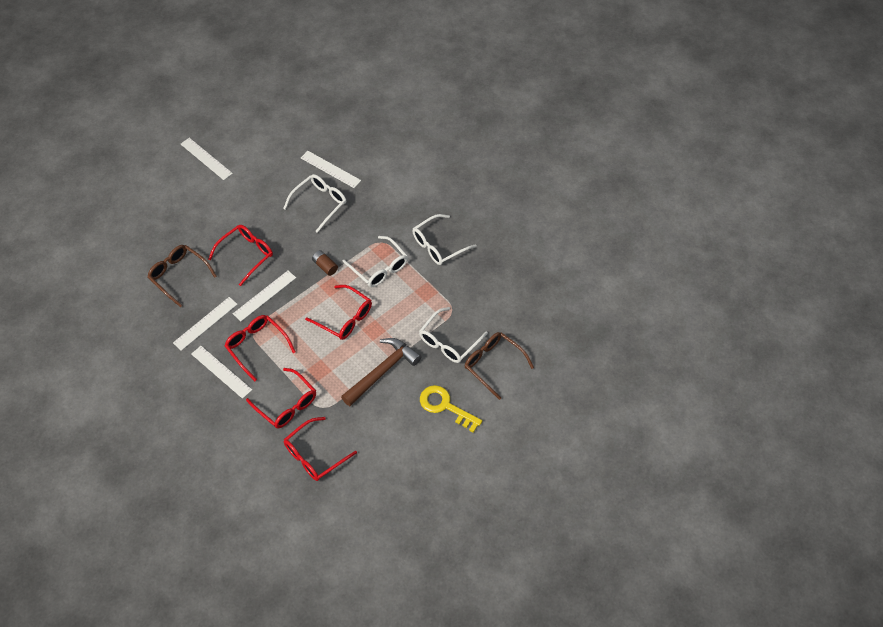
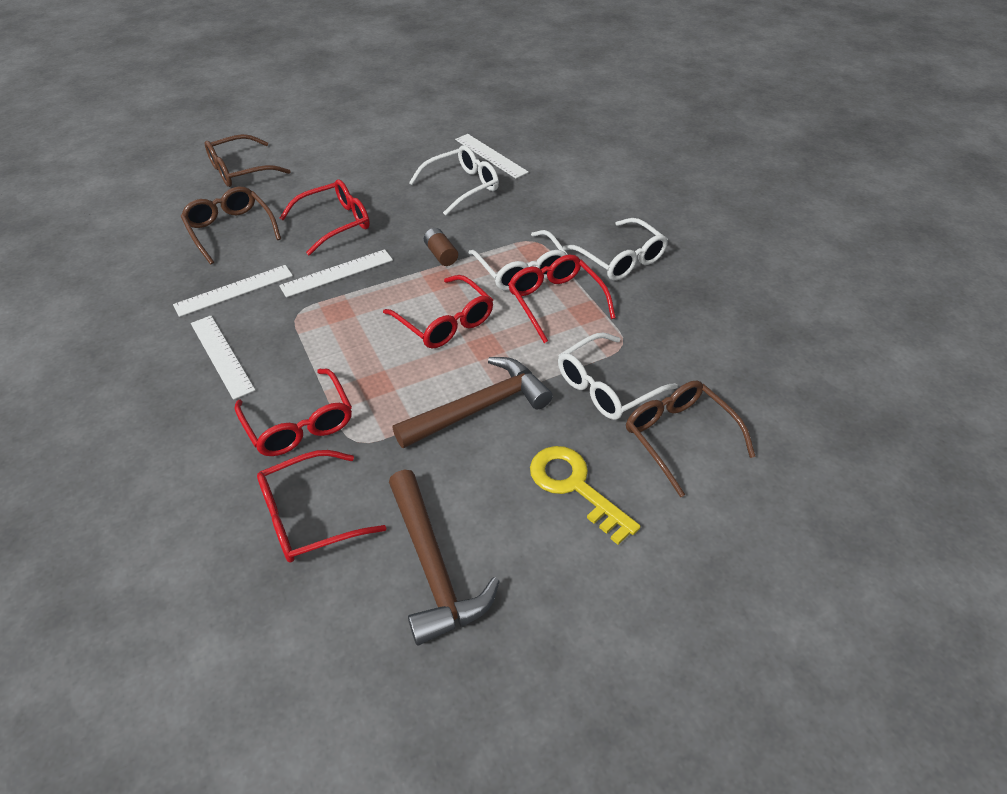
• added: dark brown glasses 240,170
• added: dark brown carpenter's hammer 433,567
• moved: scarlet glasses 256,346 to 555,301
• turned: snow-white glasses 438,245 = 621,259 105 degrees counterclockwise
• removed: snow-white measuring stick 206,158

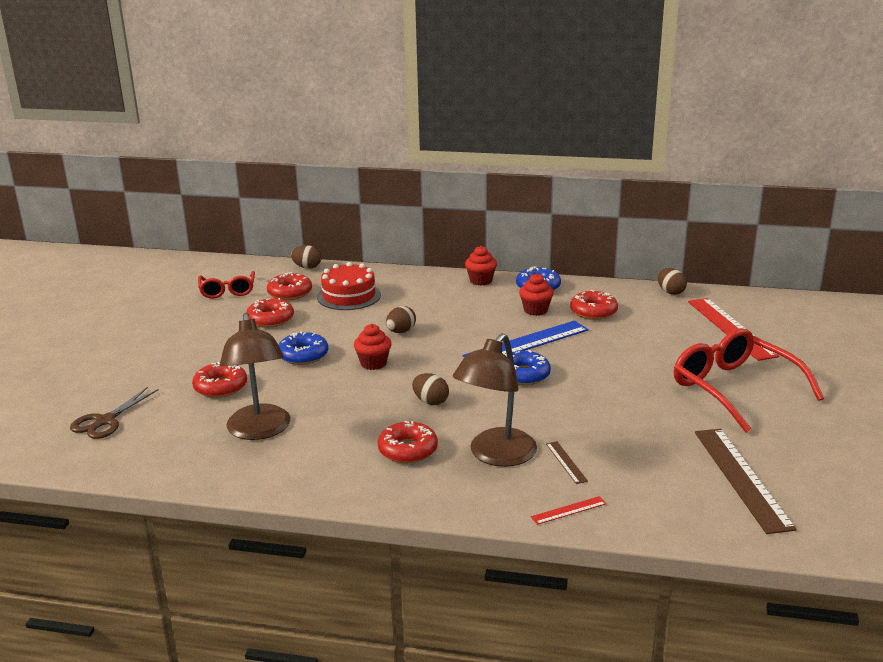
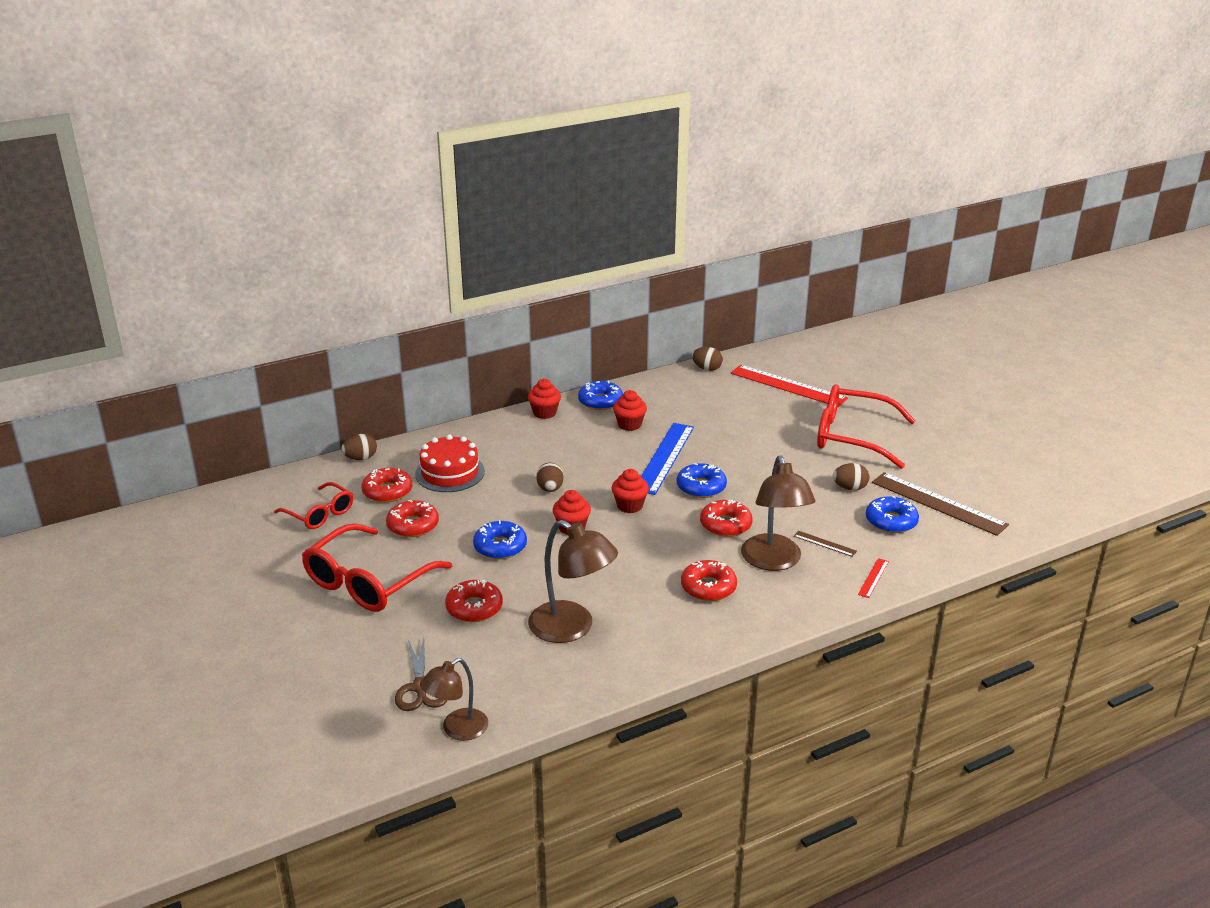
• added: scarlet glasses 368,582
• added: dark brown desk lamp 457,730
• added: scarlet cupcake 630,506
• moved: scarlet glazed donut 593,311 to 725,525
• moved: dark brown toy egg 430,401 to 850,488
• added: blue glazed donut 891,521

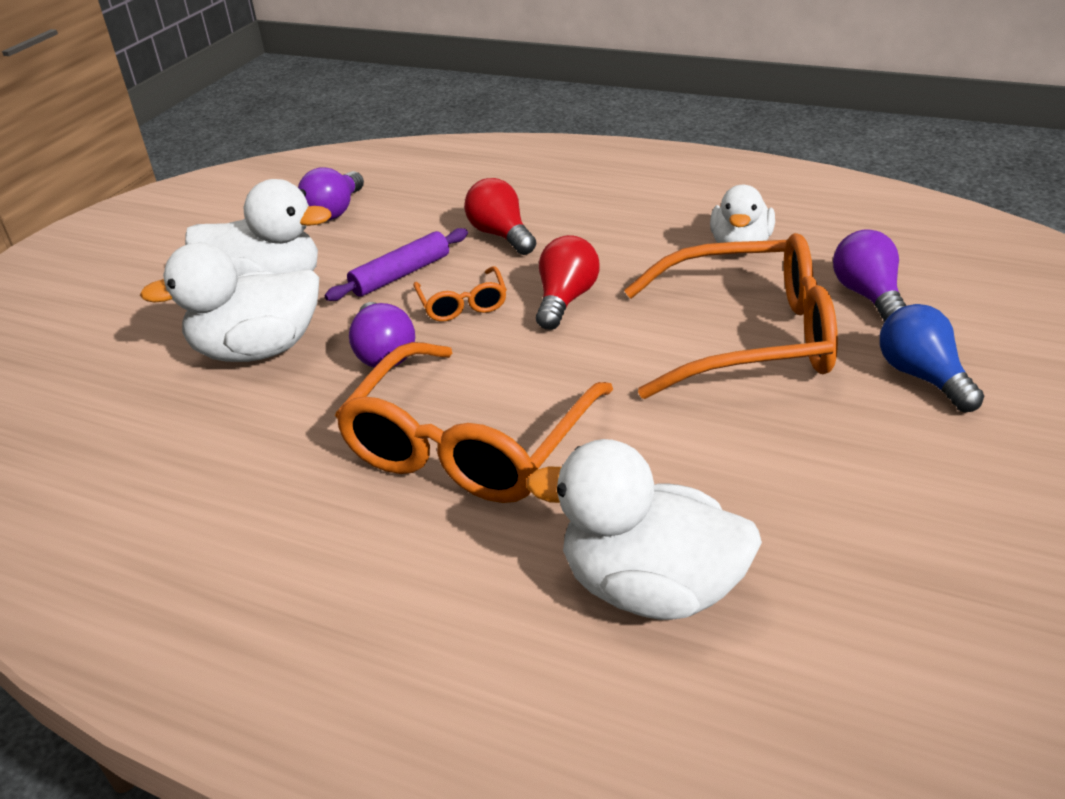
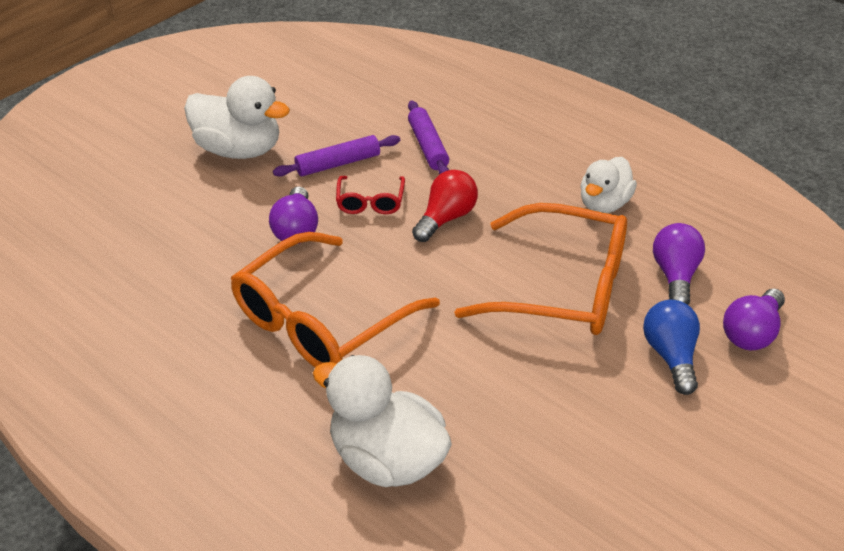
• recoloured: orange-coloured glasses 463,304 to scarlet glasses 370,202
• replaced: scarlet lightbulb 501,235 to royal purple pastry roller 428,146
• moved: royal purple lightbulb 335,211 to 752,333
• removed: snow-white rubber duck 258,350

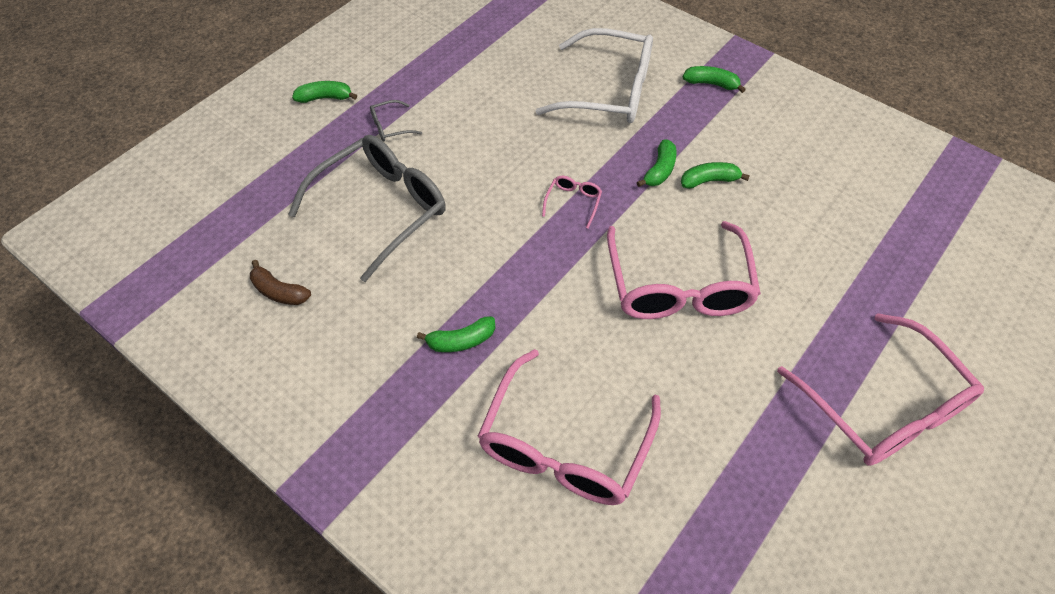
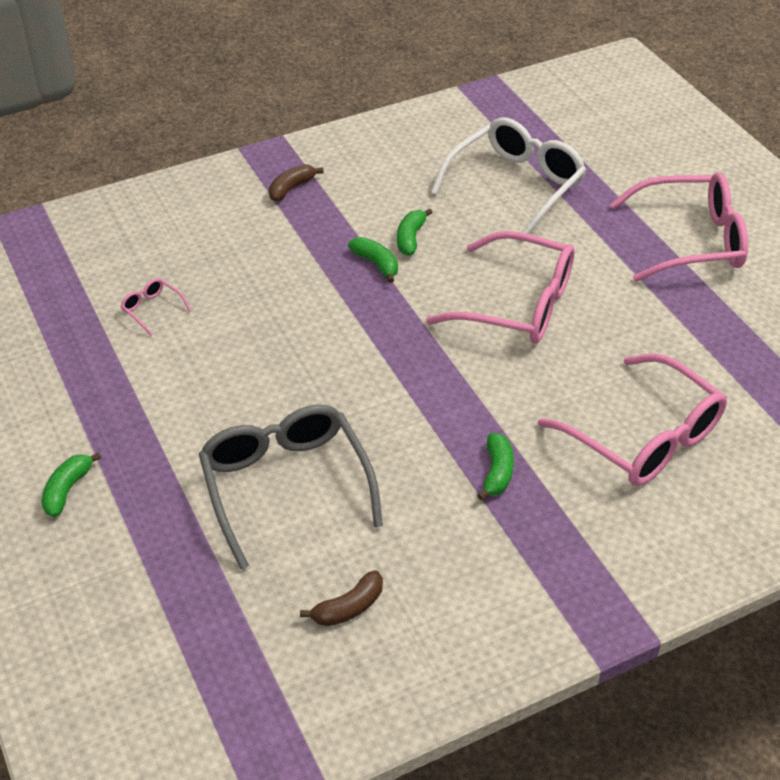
• moved: rosy glasses 573,202 to 152,309
• recoloured: green banana 711,84 to dark brown banana 291,188
• moved: snow-white glasses 609,91 to 515,185
• removed: ash-grey glasses 390,127

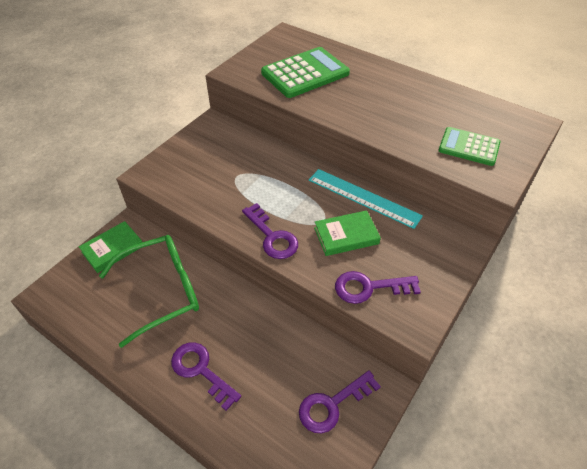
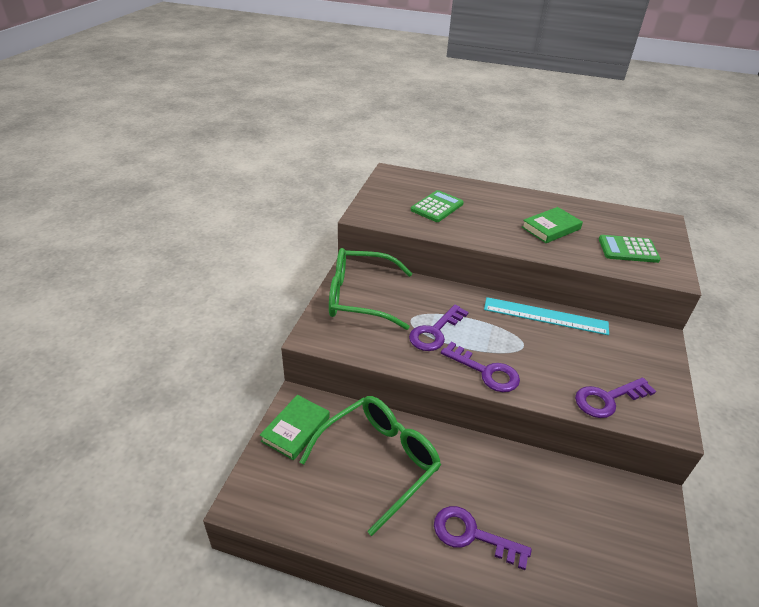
• added: green glasses 360,297
• moved: royal purple latchkey 332,404 to 435,332
• resized: green adding machine 305,73 = 437,207 x0.62
• moved: green hardcover 346,236 to 551,228

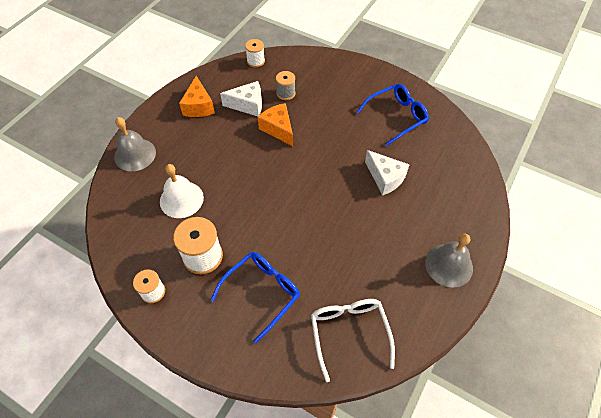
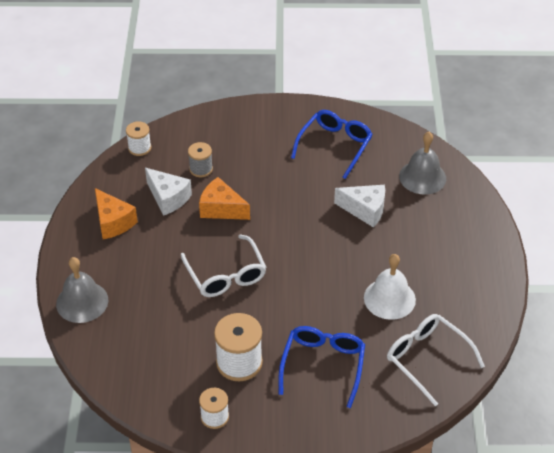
• turned: snow-white cheese wedge 248,105 = 168,198 75 degrees clockwise
• added: snow-white glasses 226,275
• moved: snow-white hand bell 181,199 to 389,298
• moved: ash-grey hand bell 449,265 to 422,177

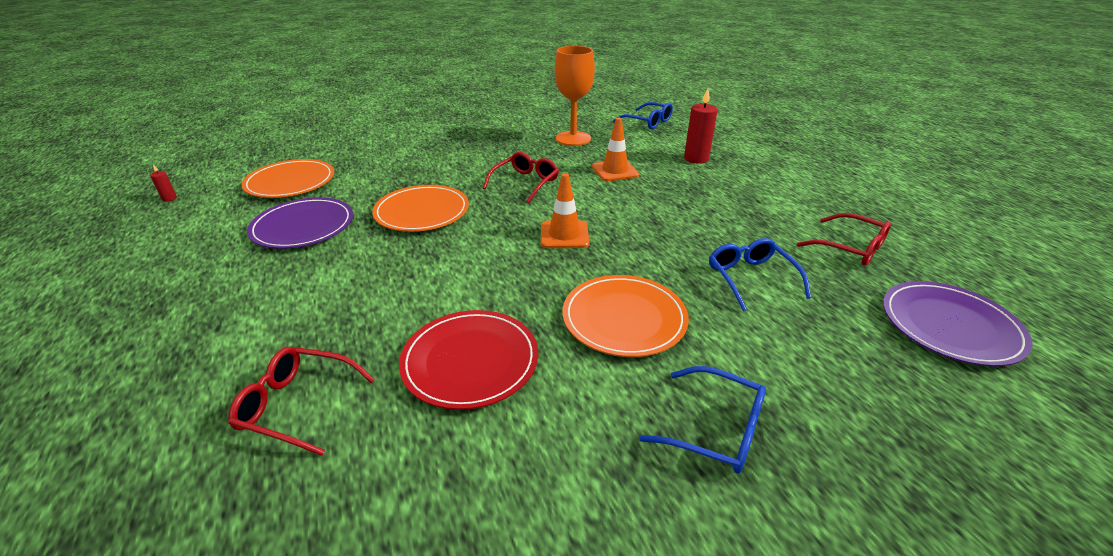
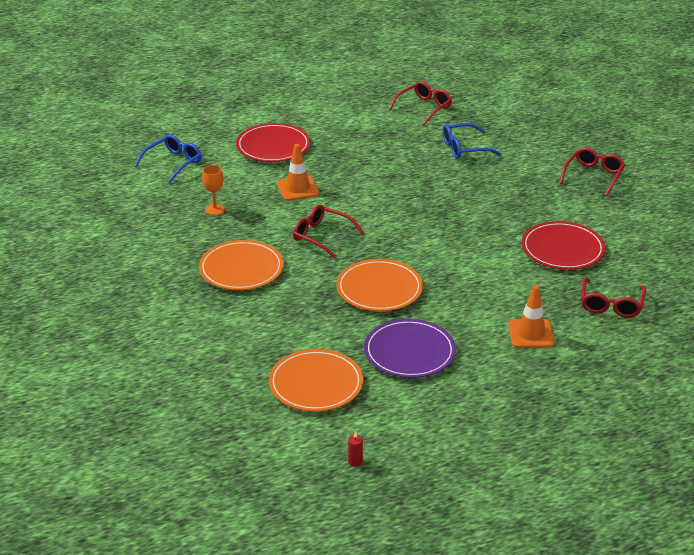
• moved: orange-coloured flat dish 624,318 to 241,269
• resized: orange-coloured goblet 573,138 = 215,209 x0.51
• replaced: scarlet pillar candle 696,158 to scarlet flat dish 273,146
• moved: orange-coloured safety cone 564,235 to 531,334
• recoloured: blue glasses 715,429 to scarlet glasses 593,176
• removed: royal purple flat dish 950,326

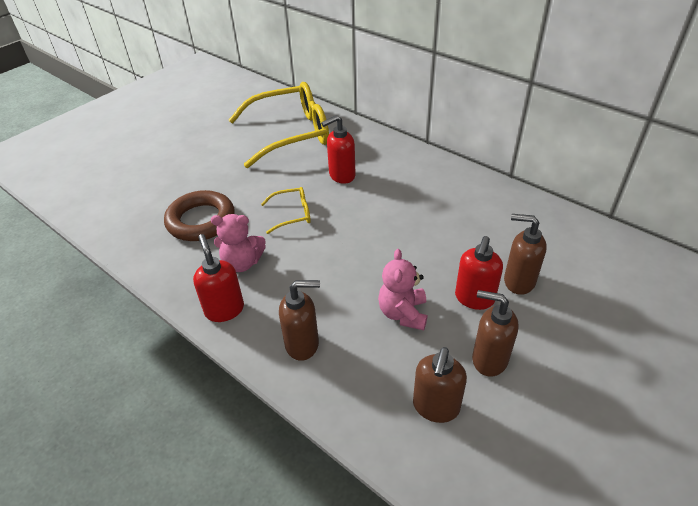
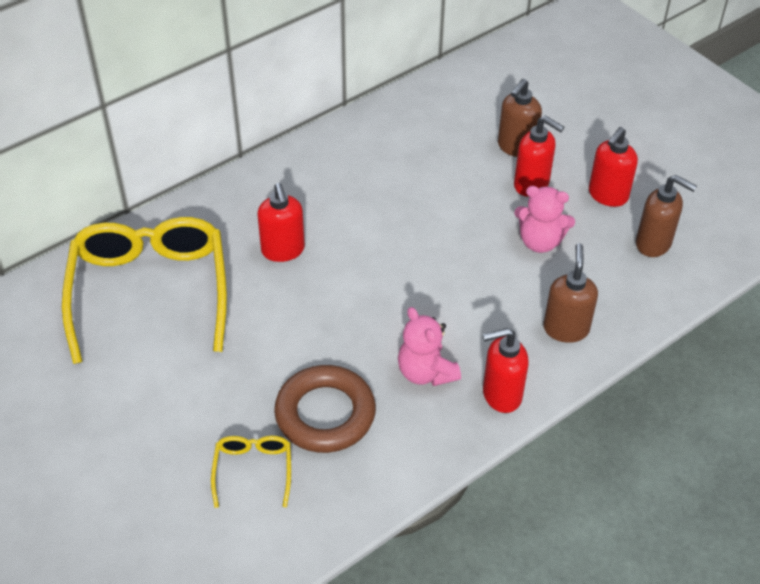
• moved: yellow glasses 292,214 to 253,470
• turned: rosy teddy 242,263 = 425,372 135 degrees clockwise
• recoloured: dark brown pump bottle 489,359 to scarlet pump bottle 607,195

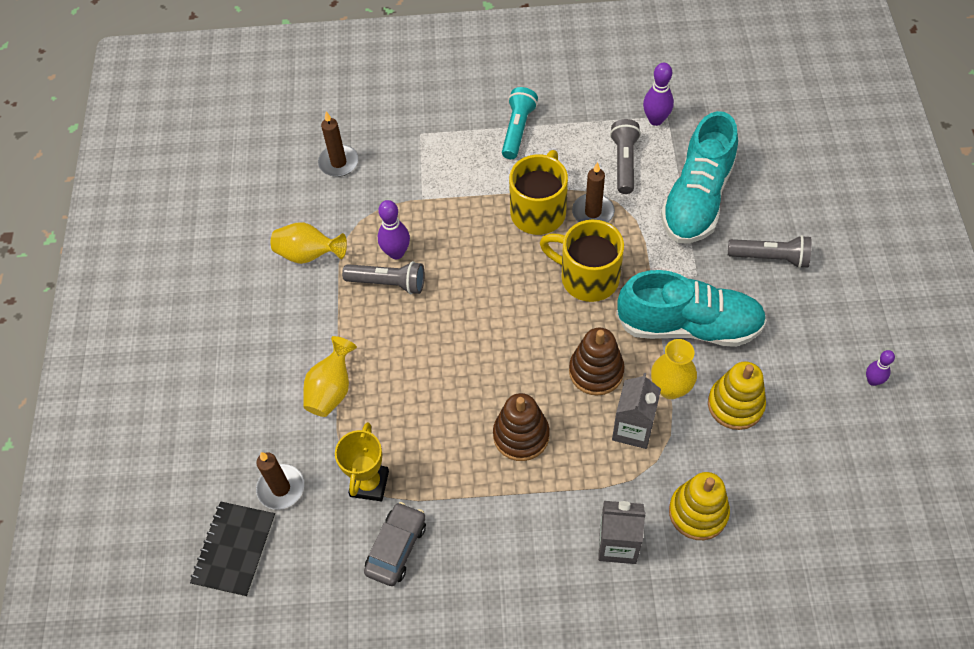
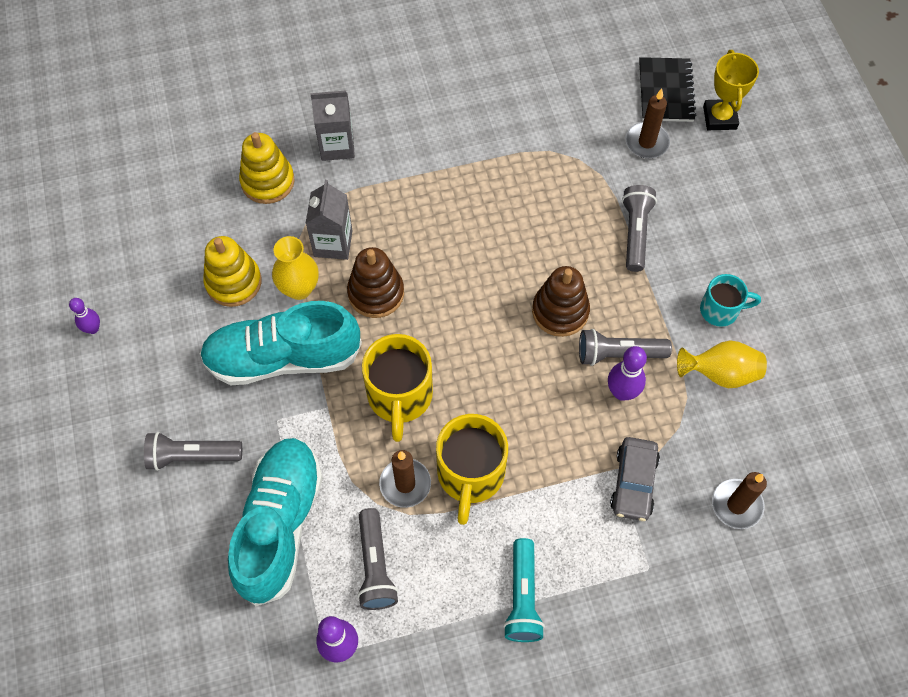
• turned: yellow tea mug 587,277 = 399,397 75 degrees clockwise
• moved: dark brown stacking toy 521,435 to 560,311
• moved: ash-grey automobile 396,548 to 633,483
• replaced: yellow vase 331,390 to ash-grey torch 635,233
• added: turquoise tea mug 720,310
• moved: yellow award cup 369,483 to 719,118

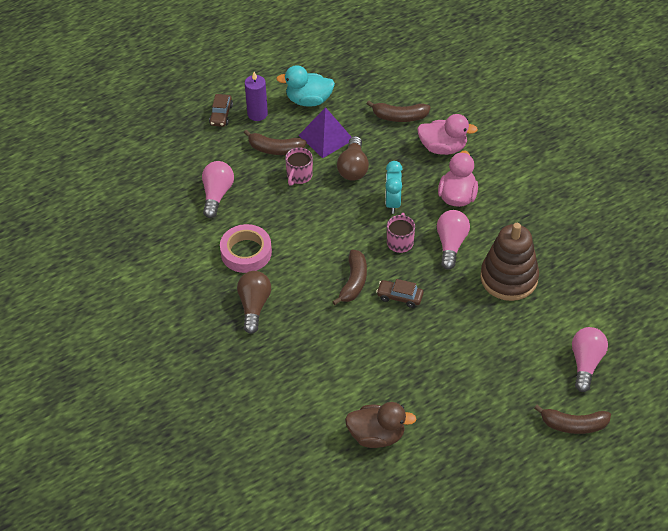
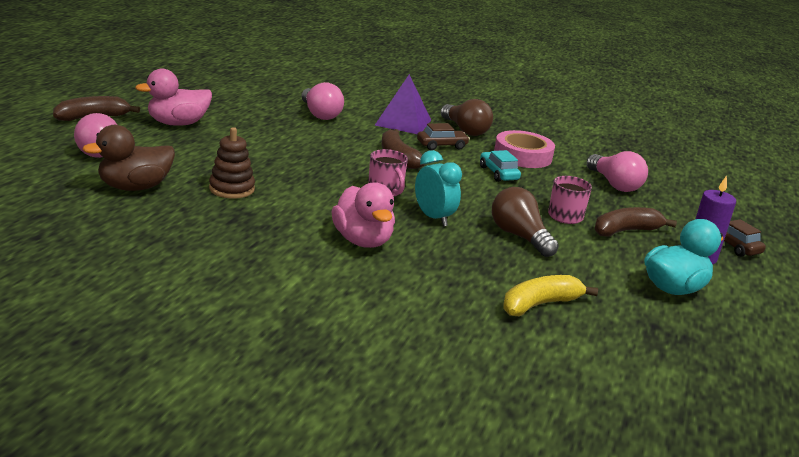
• moved: dark brown rubber duck 377,435 to 135,187
• moved: rosy rubber duck 443,148 to 178,123
• resized: dark brown stacking toy 509,278 = 232,189 x0.58
• moved: rosy lightbulb 451,244 to 320,114
• moved: royal purple pyramid 326,137 to 403,122
• moved: dark brown automobile 399,297 to 442,145
• added: turquoise automobile 498,173
• recoloured: dark brown banana 399,117 to yellow banana 540,304

